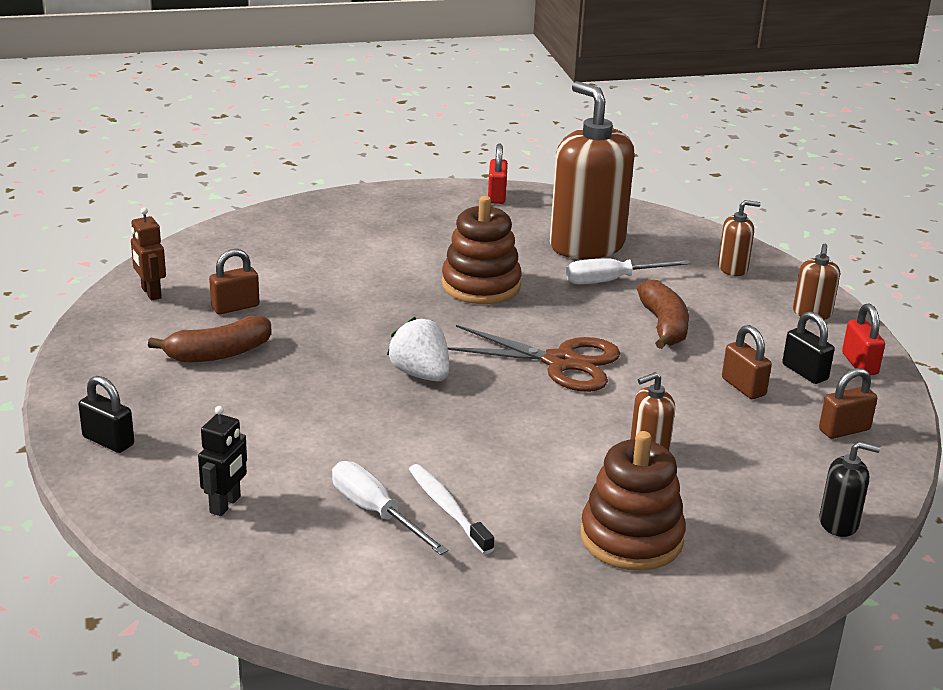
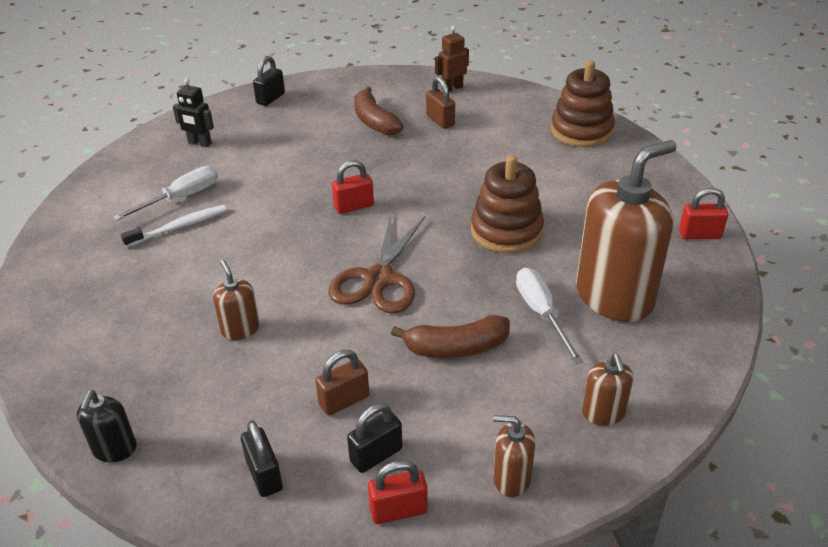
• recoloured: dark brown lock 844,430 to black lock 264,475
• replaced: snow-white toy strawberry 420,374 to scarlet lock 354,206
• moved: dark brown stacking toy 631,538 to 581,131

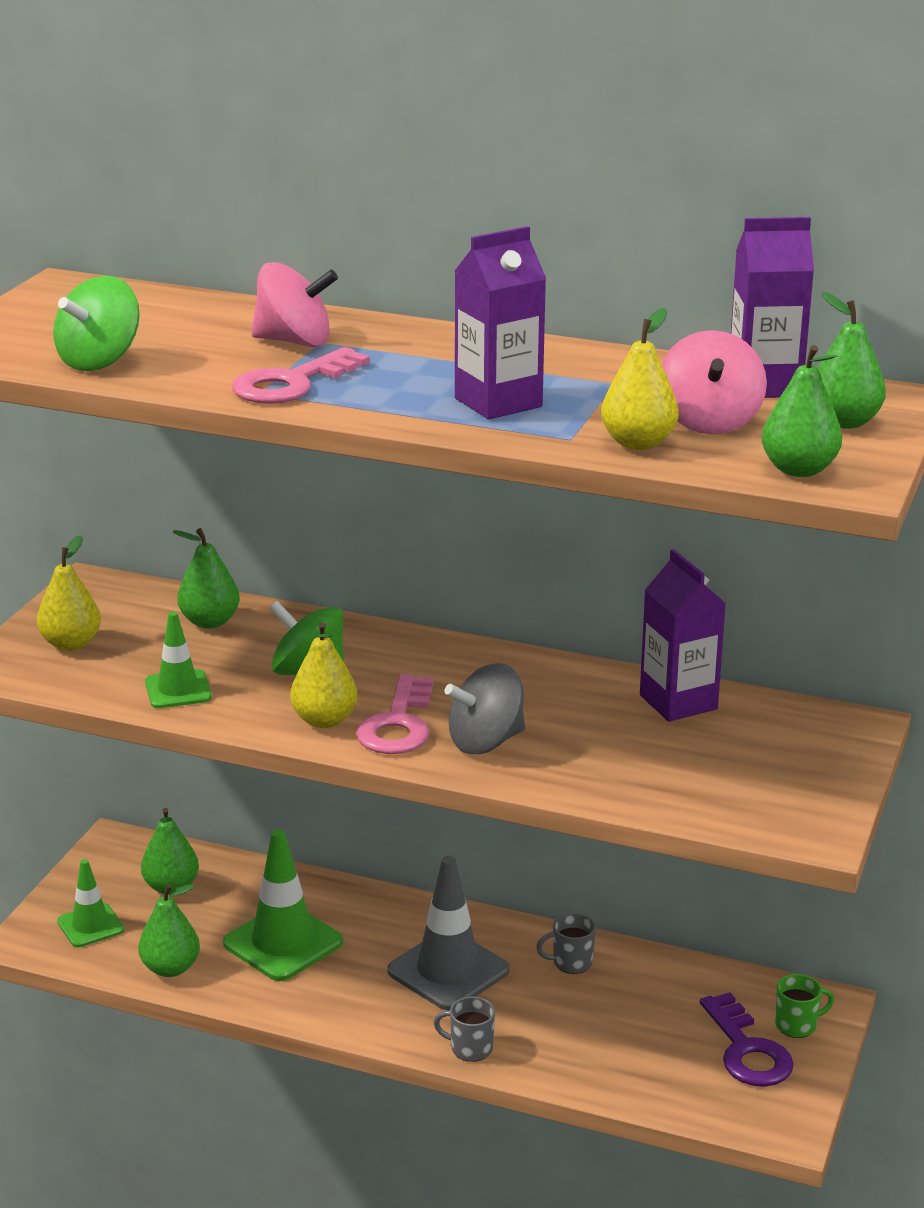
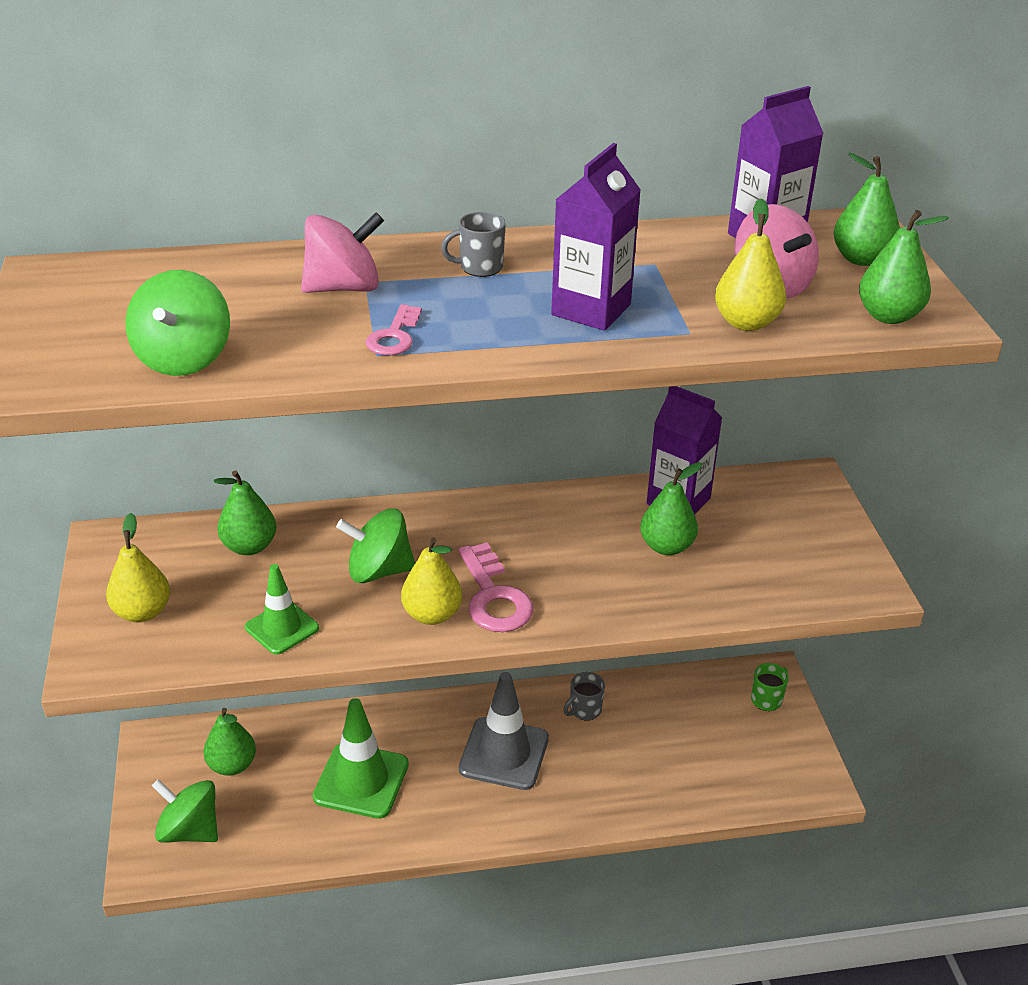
• replaced: green safety cone 90,926 to green toy top 189,830
• resized: rosy latchkey 291,383 = 394,336 x0.60
• moved: ash-grey tea mug 470,1048 to 480,267
• moved: green pear 170,968 to 666,546
• removed: ash-grey toy top 486,742
• removed: royal purple latchkey 747,1050

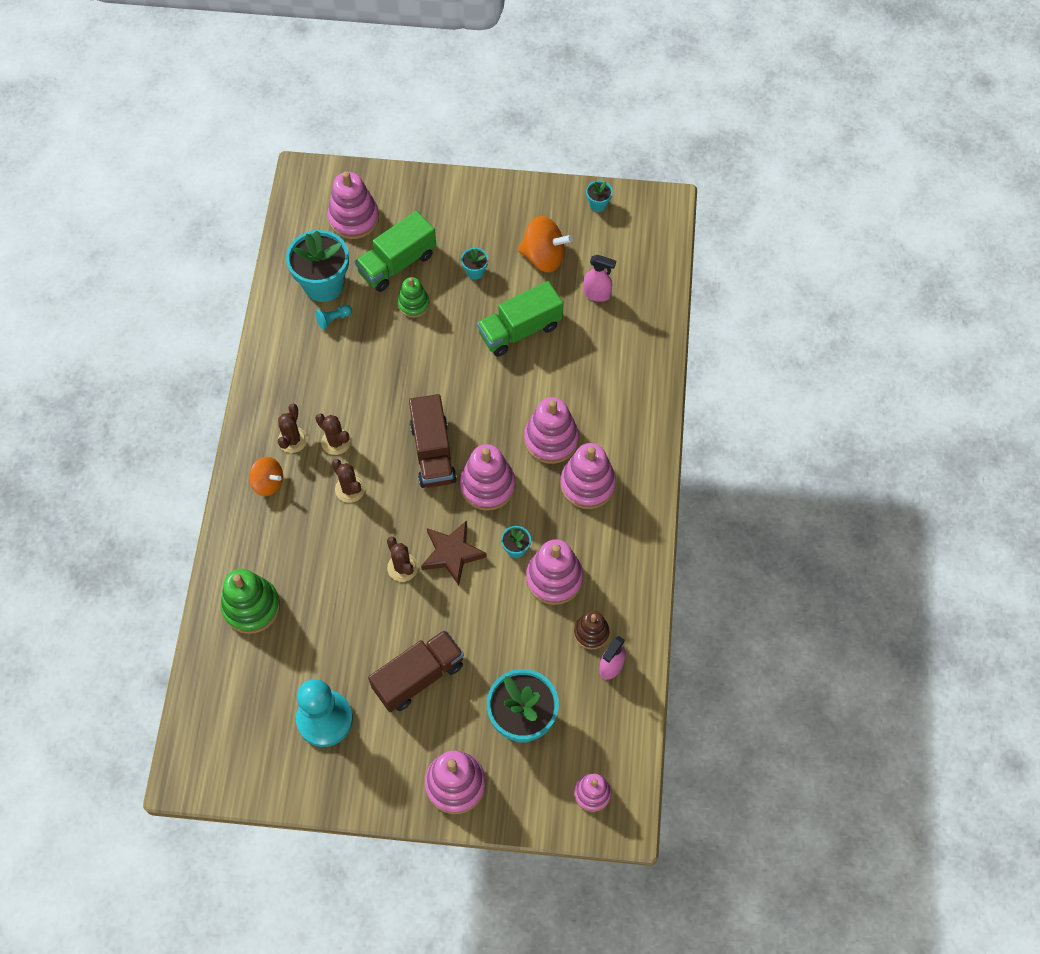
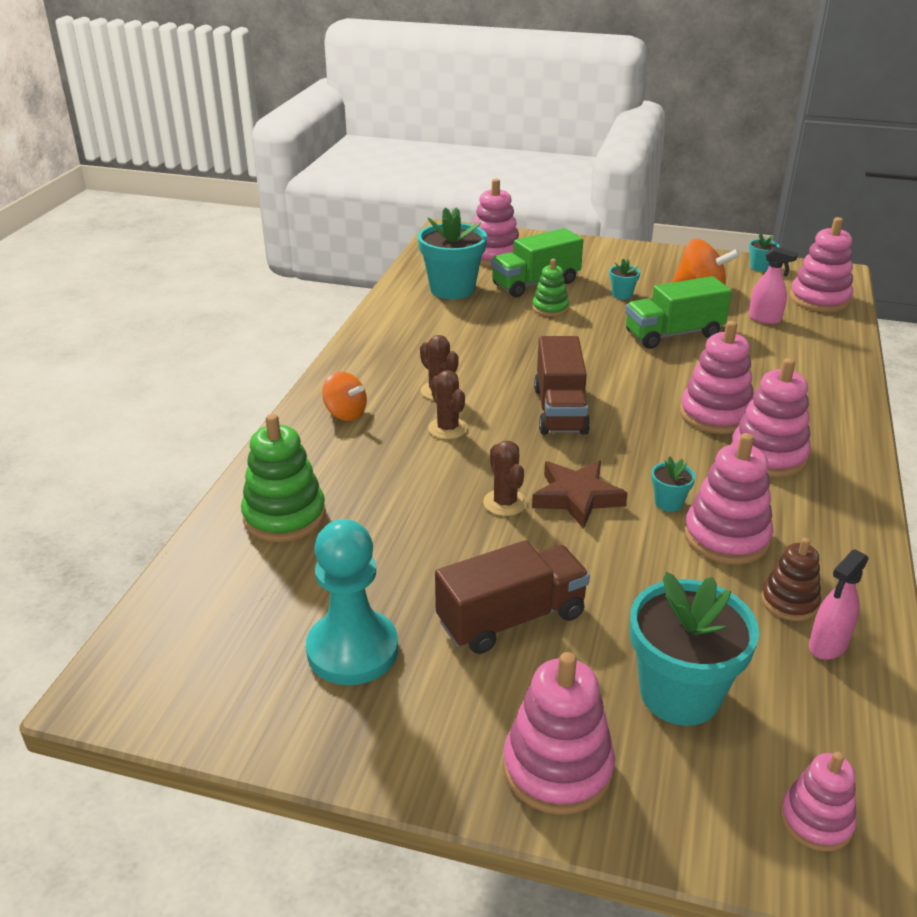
• moved: rosy stacking toy 487,485 to 819,299
• removed: dark brown prickly plant 292,440
• removed: turquoise pawn 333,319

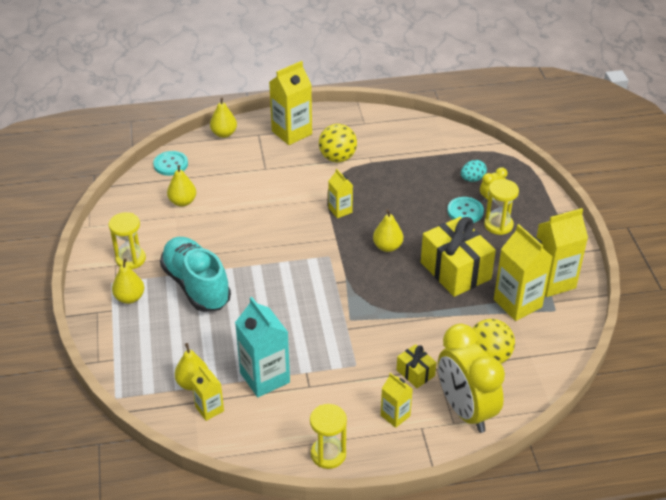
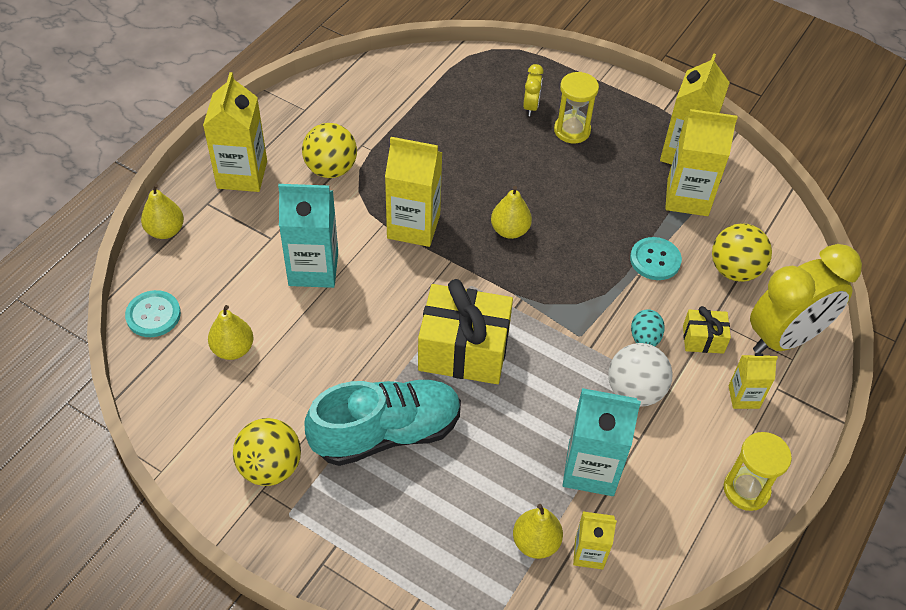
• replaced: yellow sandglass 130,259 to yellow sphere 270,467
• added: turquoise milk carton 313,269
• turned: turquoise shoe 196,285 = 386,433 150 degrees clockwise
• resized: yellow milk carton 340,210 = 413,226 x1.80
• moved: yellow wrapped gift 455,271 to 464,350
• added: snow-white sphere 635,391
• moved: turquoise shirt button 465,211 to 655,260
• moved: turquoise toy egg 472,179 to 644,338
• turned: yellow clock 465,410 = 784,338 45 degrees counterclockwise
• removed: yellow pear 130,298

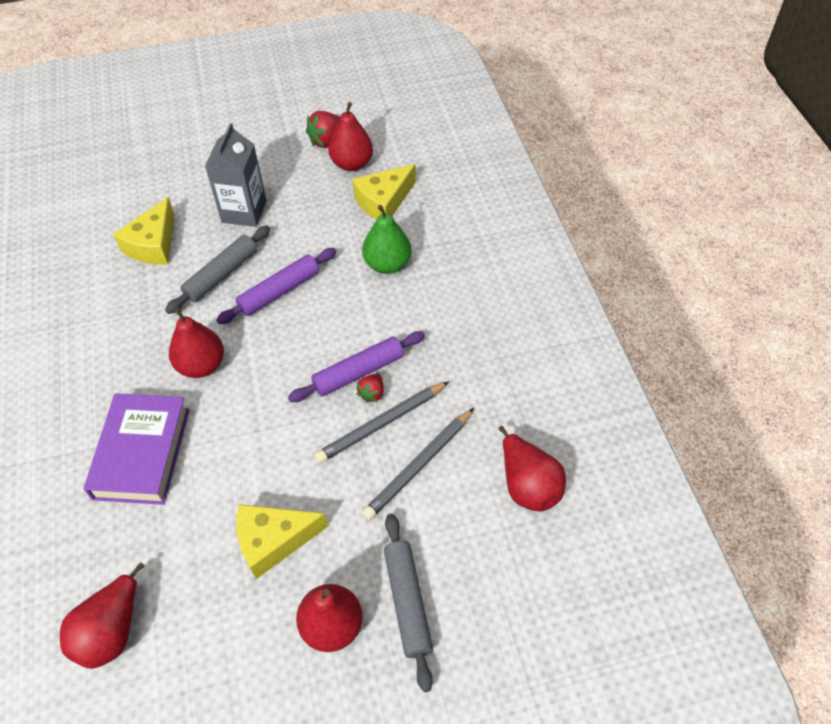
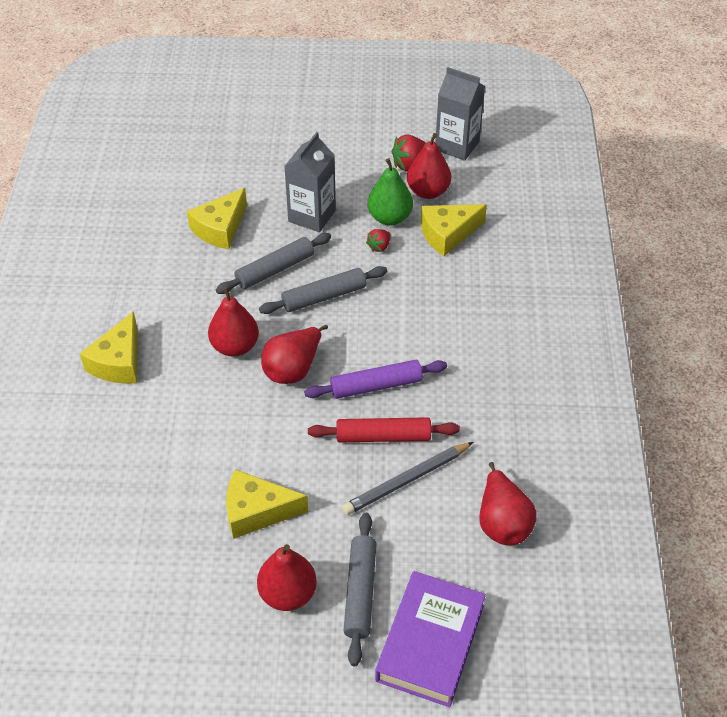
• added: yellow cheese wedge 118,362
• recoloured: royal purple pastry roller 279,291 to ash-grey pastry roller 324,296
• moved: scarlet pear 111,632 to 293,369
• replaced: ash-grey lead pencil 381,424 to scarlet pastry roller 383,436
• moved: scarlet toy strawberry 372,393 to 379,247
• moved: green pear 387,264 to 389,218
• moved: royal purple hardcover 142,453 to 430,643
• added: ash-grey milk carton 457,146

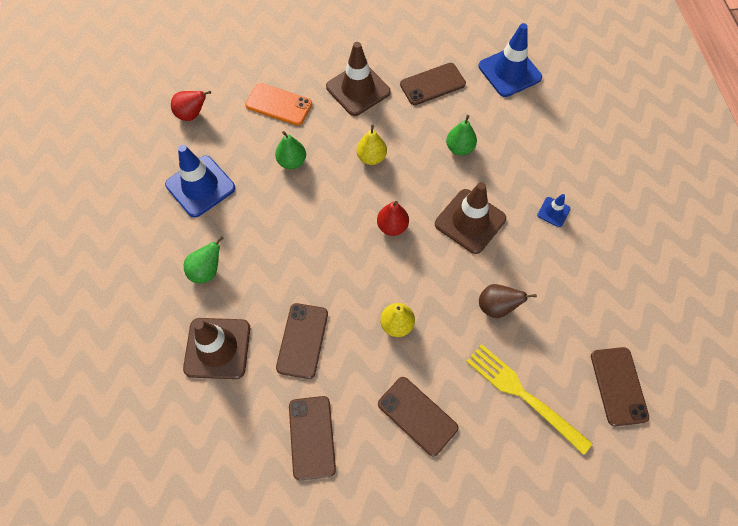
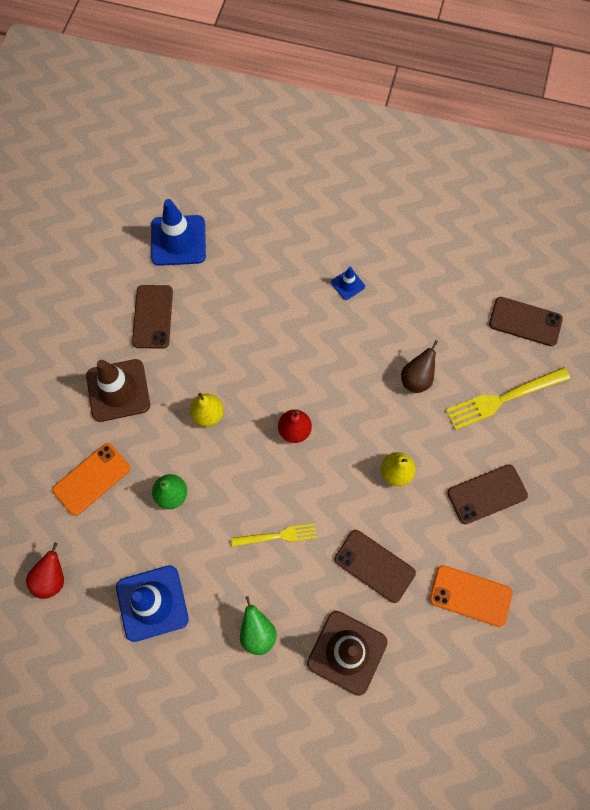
• added: yellow table fork 278,536
• recoloured: dark brown mobile phone 311,437 to orange-coloured mobile phone 470,596
• removed: dark brown safety cone 470,221
• removed: green pear 459,148

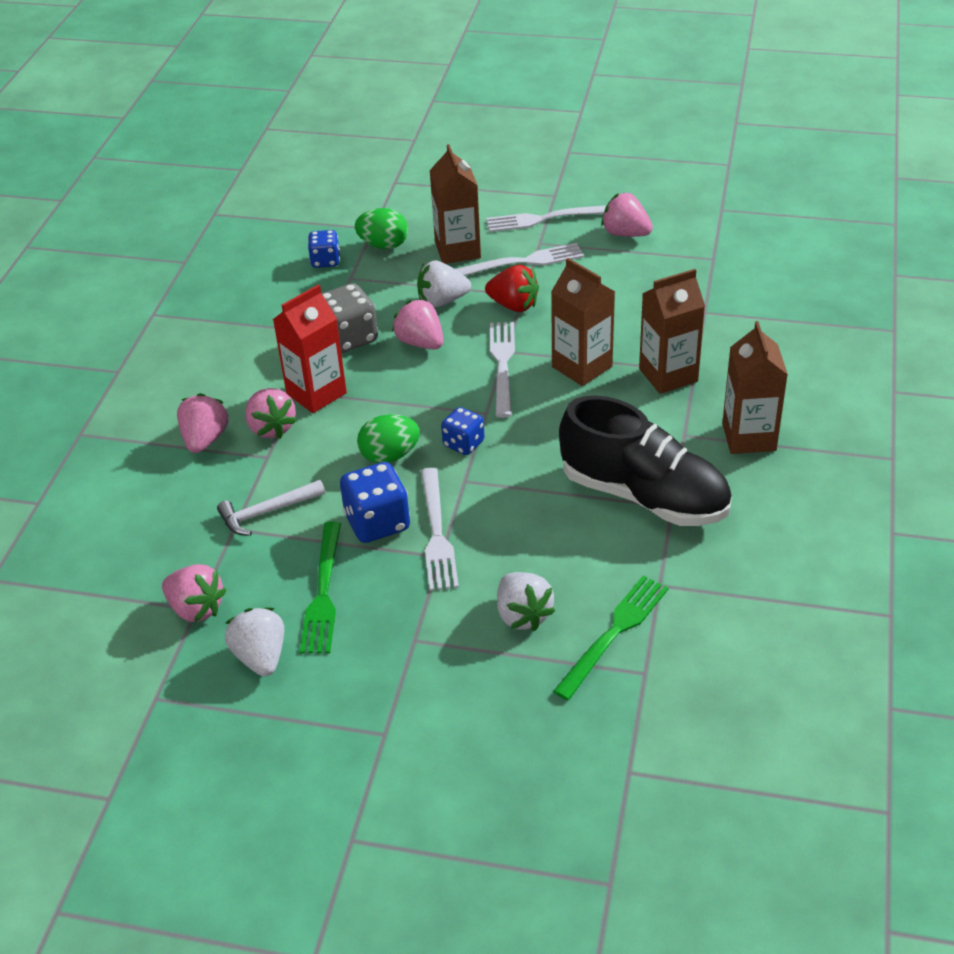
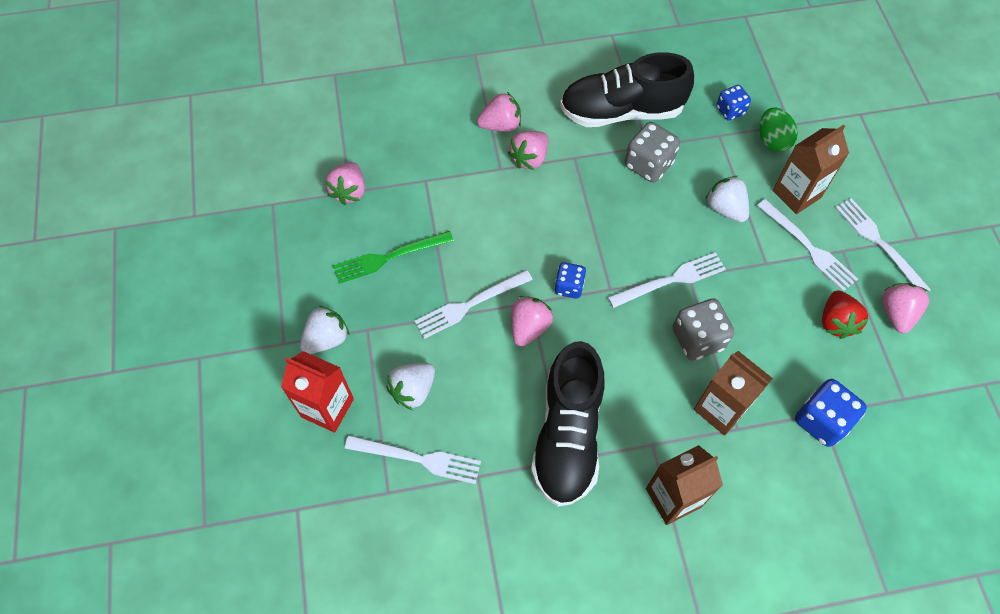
• moved: scarlet milk carton 316,393 to 327,408
• moved: snow-white toy strawberry 261,657 to 327,339
• recoloured: green table fork 614,633 to snow-white table fork 418,459
• moved: rosy toy strawberry 420,343 to 529,327
• added: black shoe 621,111
• replaced: dark brown milk carton 582,367 to ash-grey dice 697,339
• moved: blue dice 377,523 to 821,420
• moved: scarlet toy strawberry 514,305 to 836,322
• removed: snow-white carpenter's hammer 267,512
• removed: green toy egg 389,455

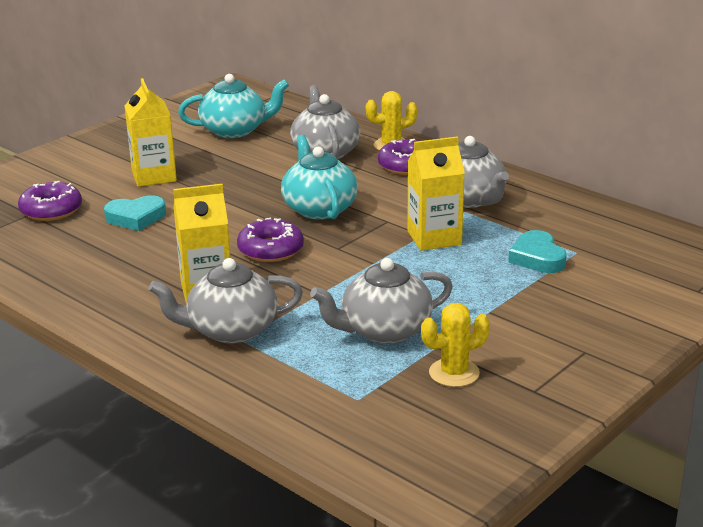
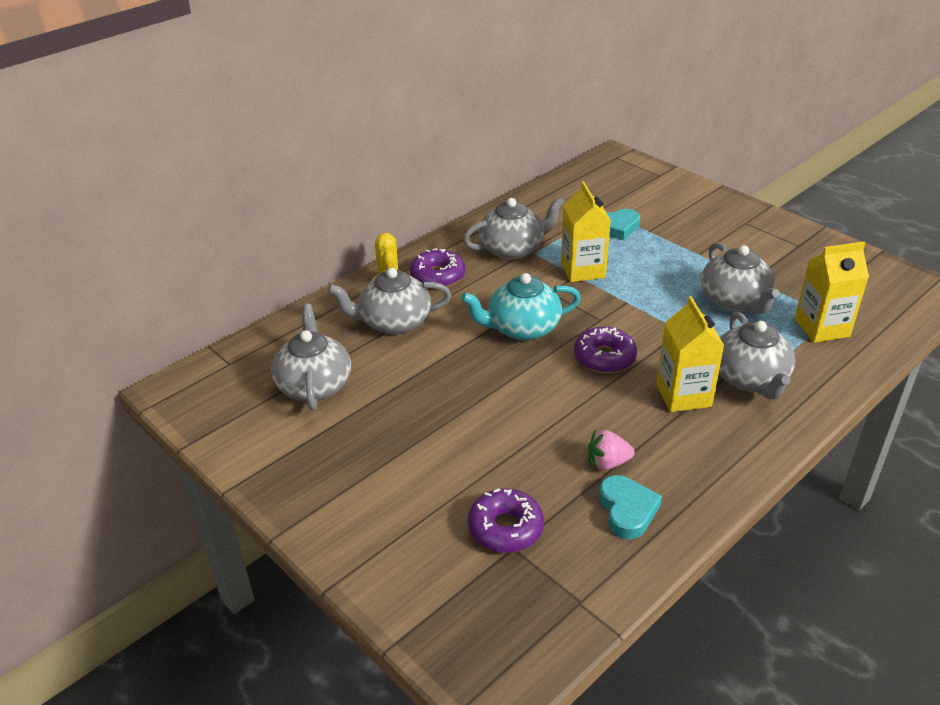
• recoloured: turquoise teapot 235,130 to ash-grey teapot 314,385
• added: rosy toy strawberry 607,463
• moved: turquoise heart shape 136,217 to 627,510
• moved: yellow milk carton 154,176 to 821,328
• removed: yellow prickly plant 454,373

